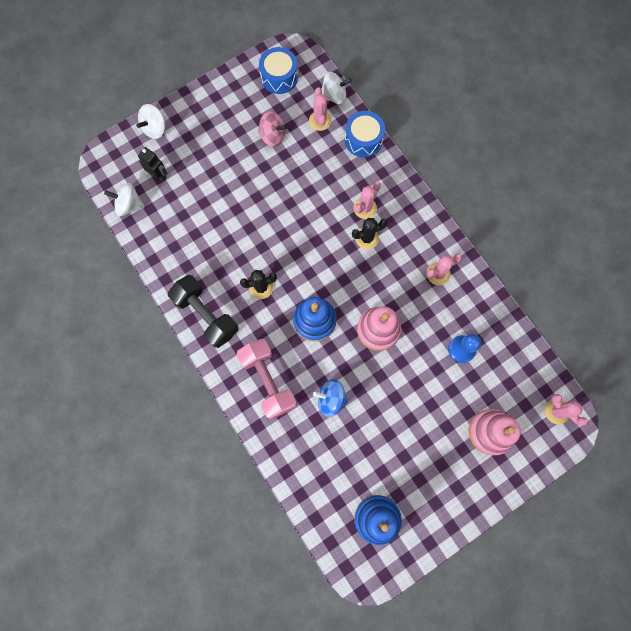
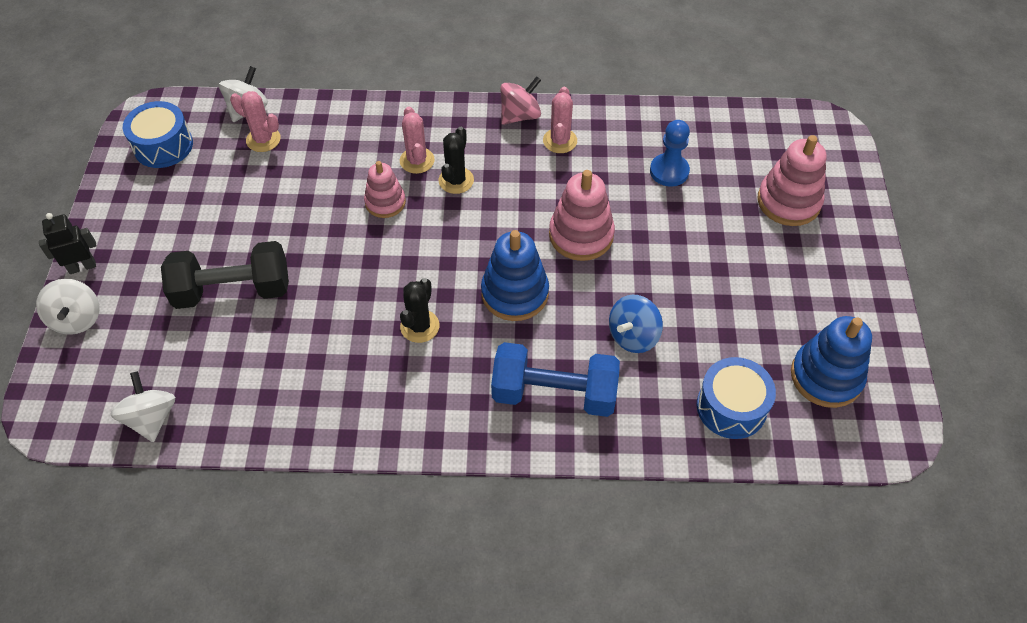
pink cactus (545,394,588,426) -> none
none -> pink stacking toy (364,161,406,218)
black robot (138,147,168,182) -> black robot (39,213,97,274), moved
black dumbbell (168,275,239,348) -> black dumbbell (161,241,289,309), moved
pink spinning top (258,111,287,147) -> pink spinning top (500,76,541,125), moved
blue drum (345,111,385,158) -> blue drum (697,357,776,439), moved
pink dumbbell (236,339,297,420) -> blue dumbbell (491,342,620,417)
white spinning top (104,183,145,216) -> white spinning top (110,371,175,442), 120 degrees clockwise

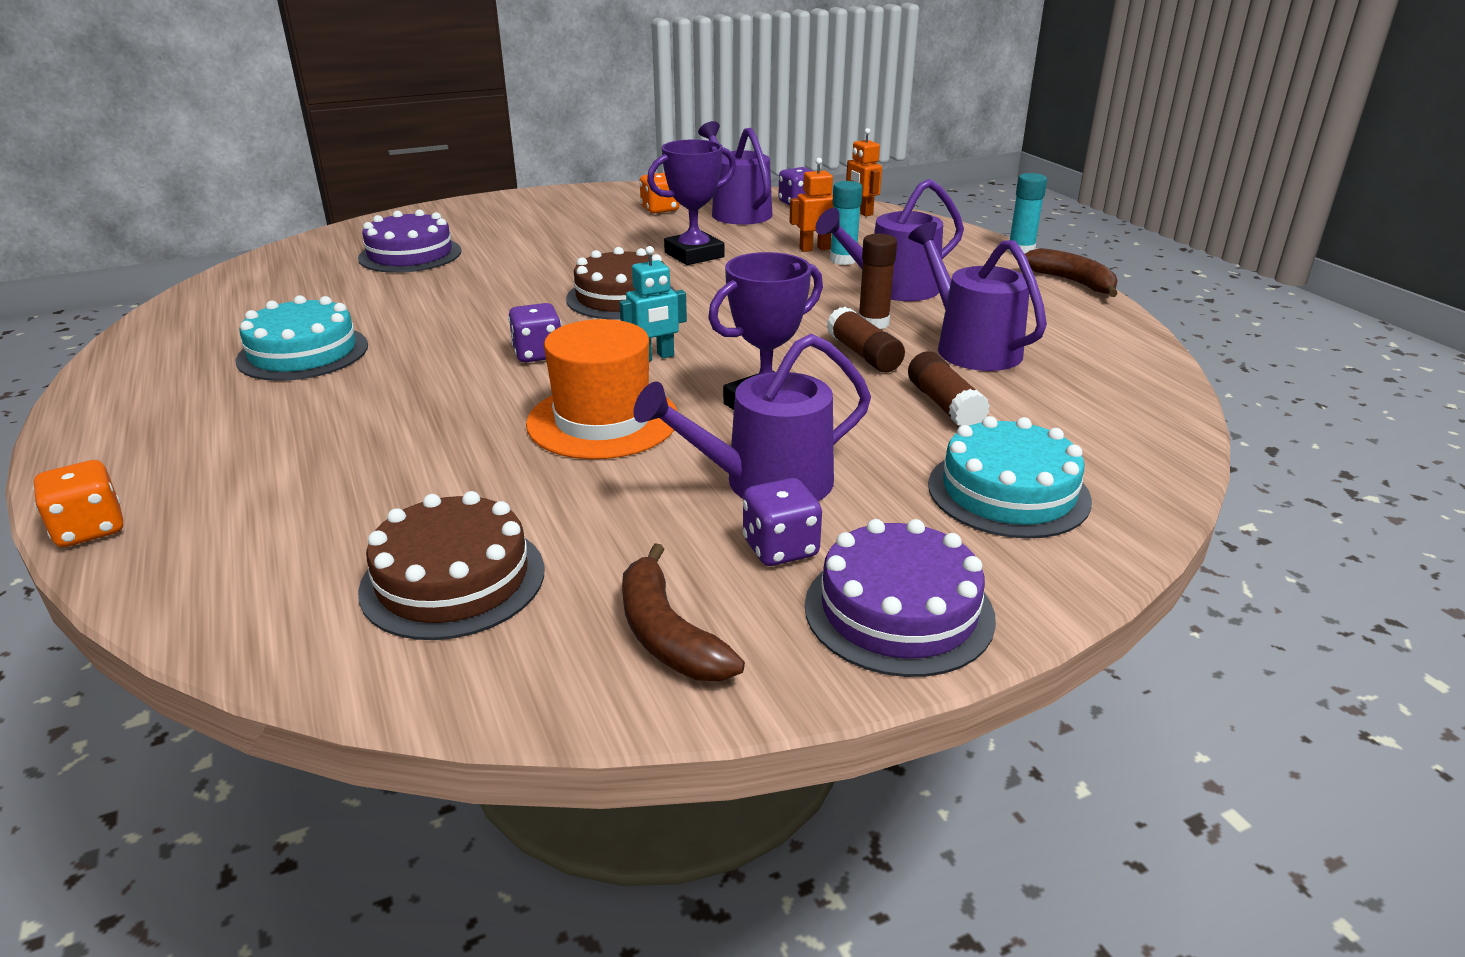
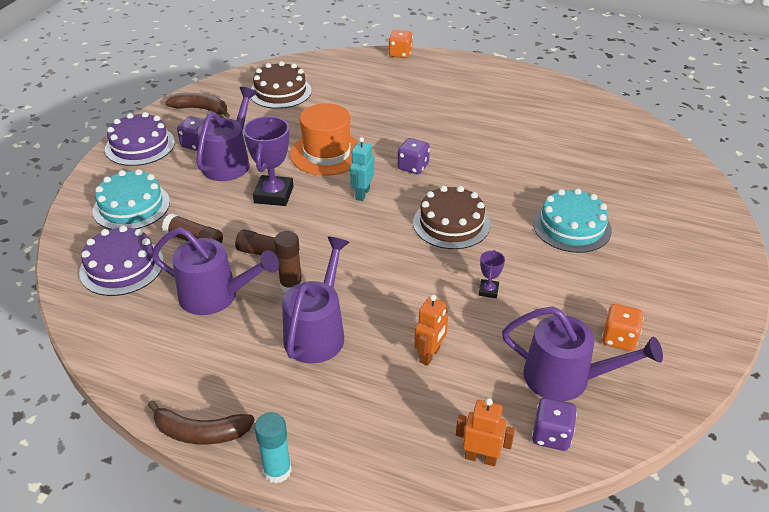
turquoise glue stick (830,181,863,265) -> none
turquoise cake (236,295,368,381) -> turquoise cake (533,188,612,253), moved
purple cake (358,209,461,273) -> purple cake (79,225,164,296), moved
purple trophy (647,139,736,265) -> purple trophy (479,250,505,298), x0.48

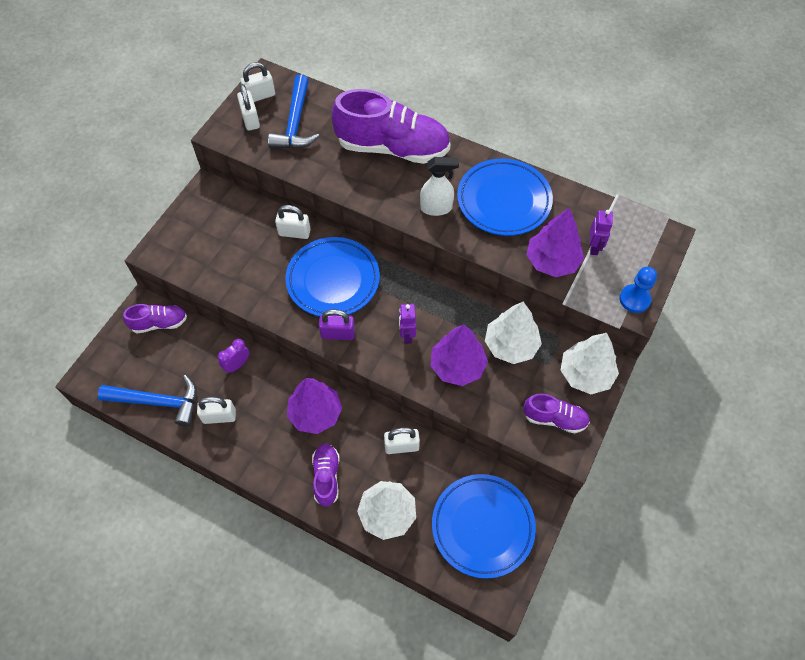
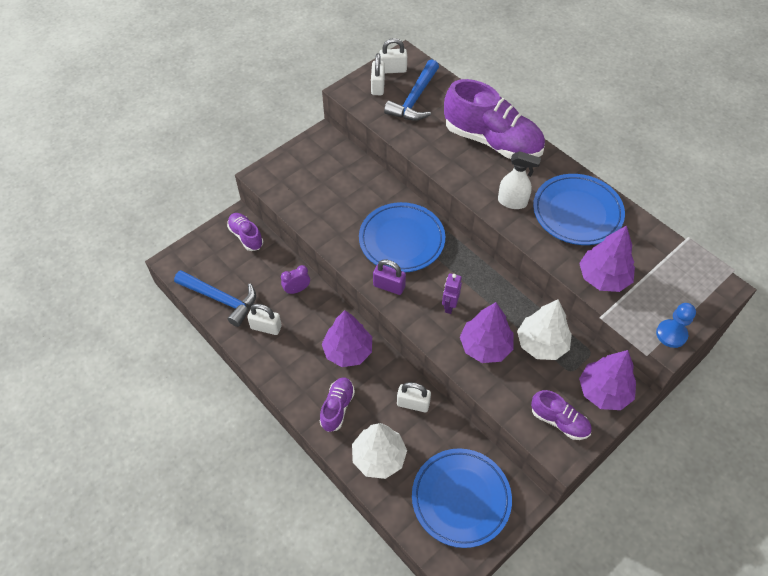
white padlock (275,205,311,239) -> none
purple robot (590,210,613,255) -> none
white tree (561,333,619,394) -> purple tree (579,350,636,410)
purple shoe (123,304,187,333) -> purple shoe (227,213,263,251), 135 degrees counterclockwise

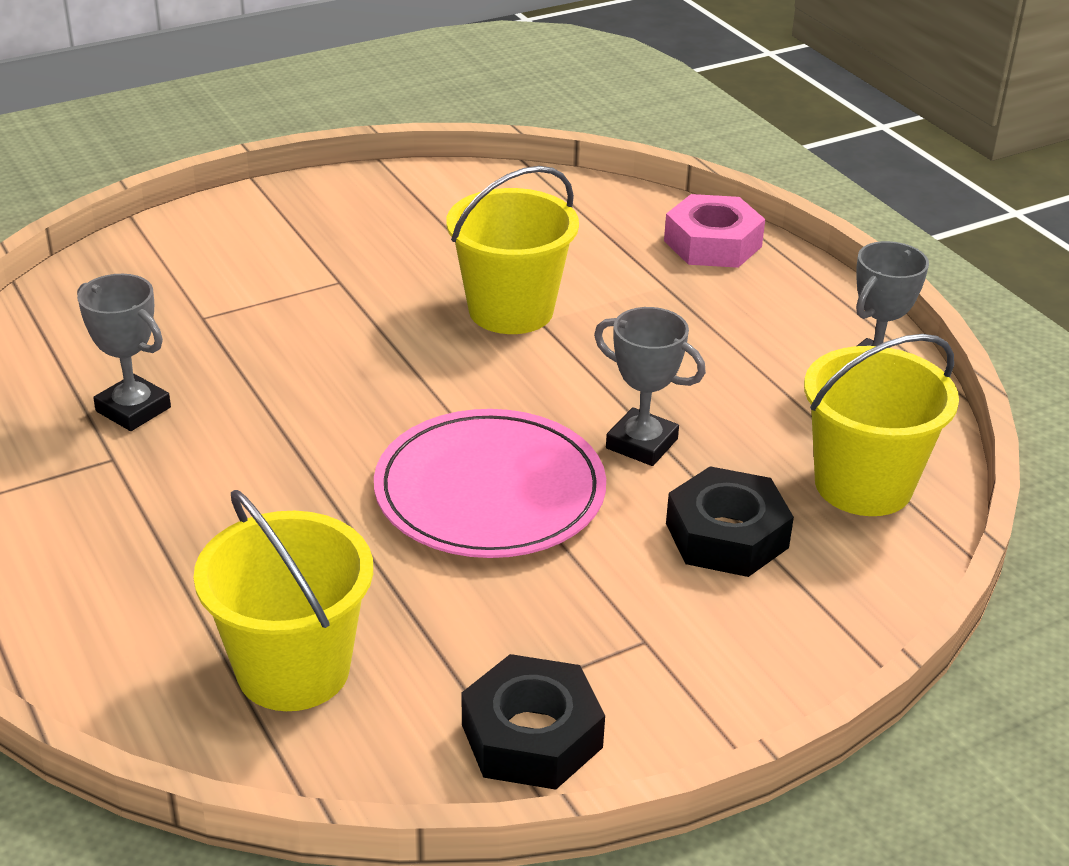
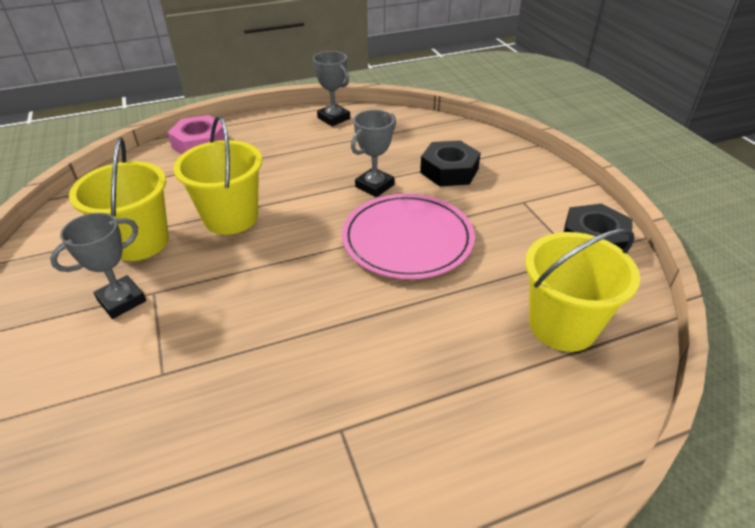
grey trophy (77,274,171,431) -> grey trophy (50,213,146,319), moved
yellow bucket (804,334,959,516) -> yellow bucket (69,137,169,261), moved

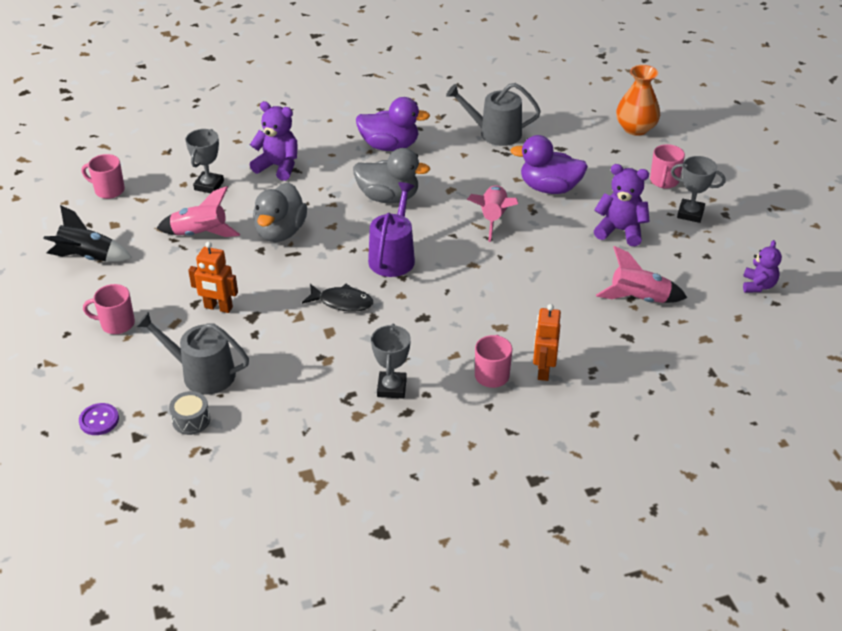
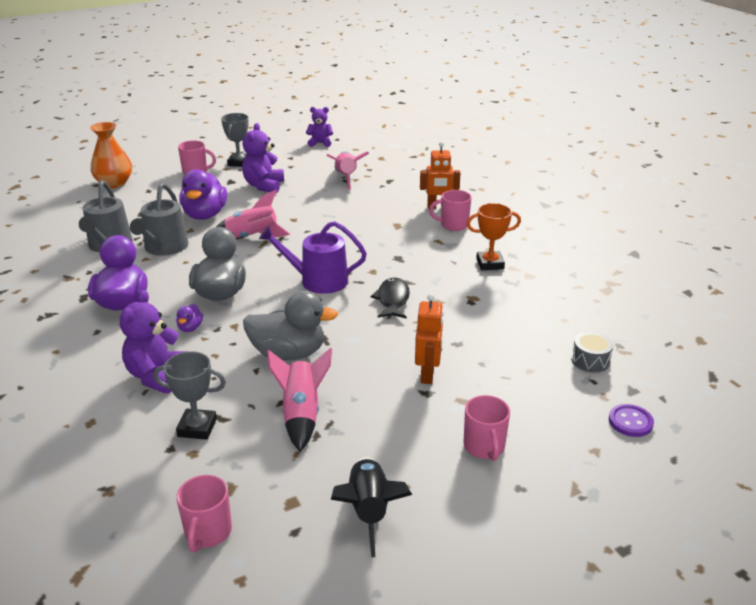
none -> purple duck (176,304,203,332)
grey watering can (136,312,249,395) -> grey watering can (130,183,189,256), moved
grey trophy (371,324,411,399) -> orange trophy (467,203,521,270)

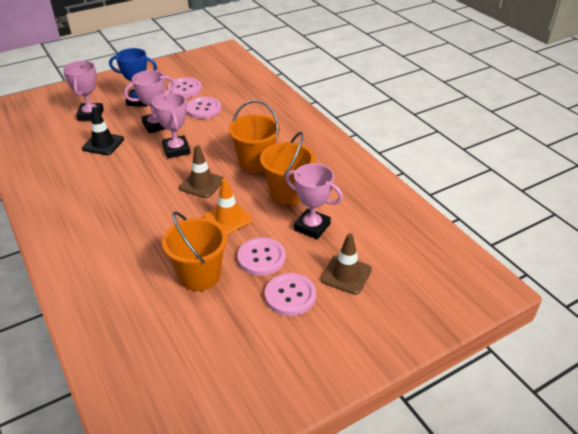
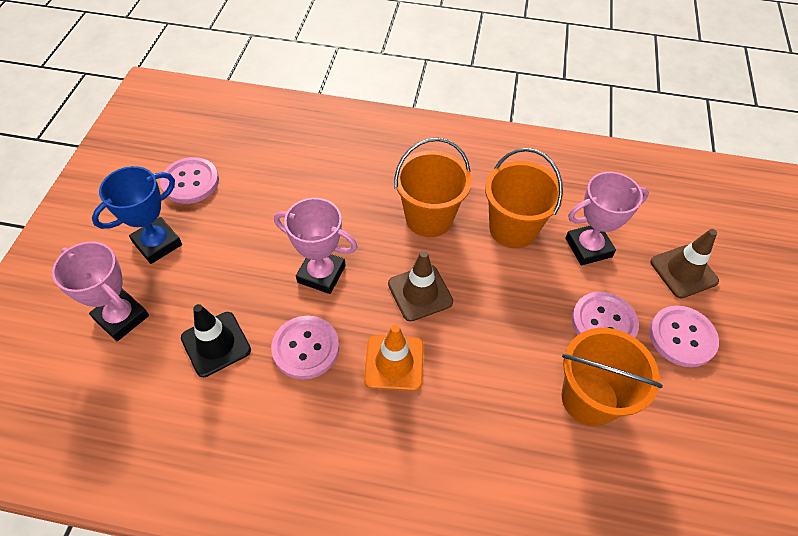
pink trophy (124,70,175,133) -> none
pink button (186,97,221,119) -> pink button (271,316,339,380), moved
orange traffic cone (204,179,252,235) -> orange traffic cone (364,324,424,391), moved

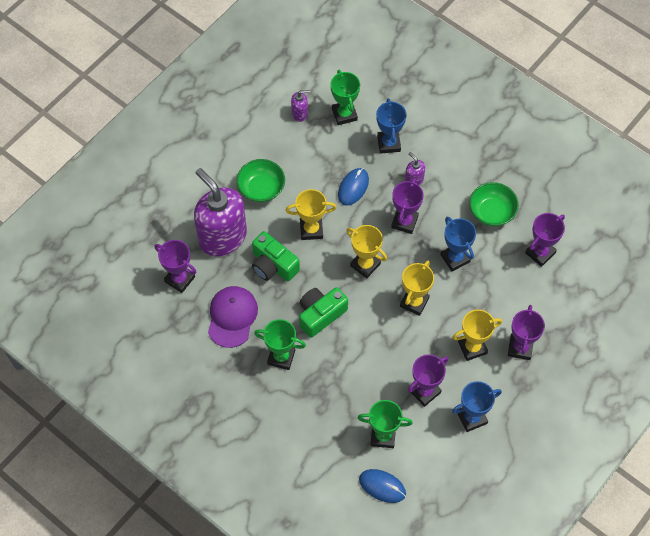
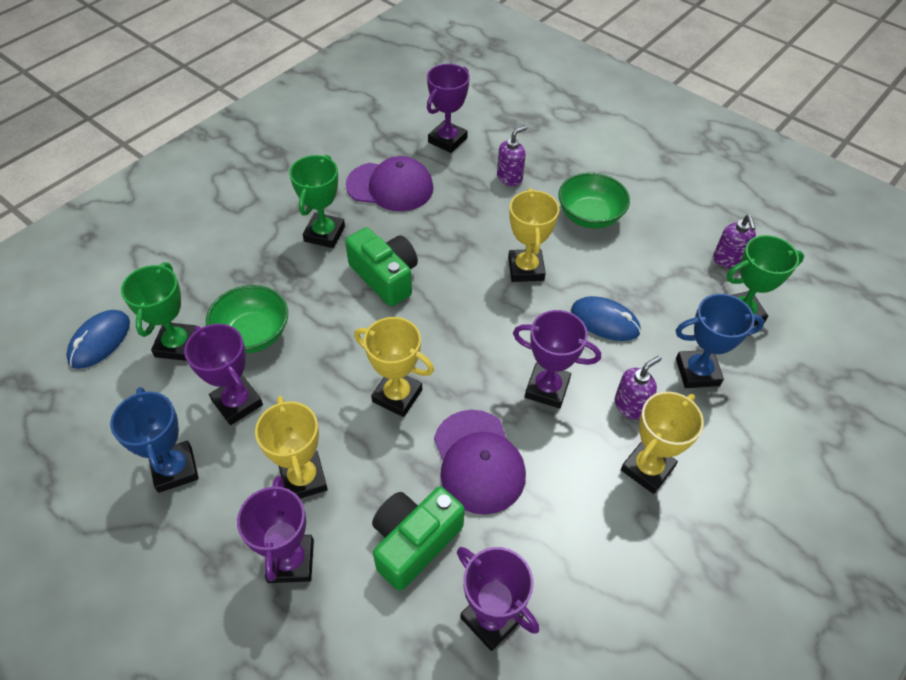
green camera (252,231,300,281) -> green camera (372,487,465,591), moved
yellow trophy (346,225,387,278) -> yellow trophy (621,392,704,494), moved
green bowl (469,182,519,227) -> green bowl (206,285,288,353), moved
blue trophy (440,217,476,272) -> purple cap (434,410,526,515)
purple trophy (508,305,545,360) -> purple trophy (237,476,314,583), 75 degrees clockwise
purple soap dispenser (194,168,247,256) -> purple soap dispenser (497,126,527,186), x0.41

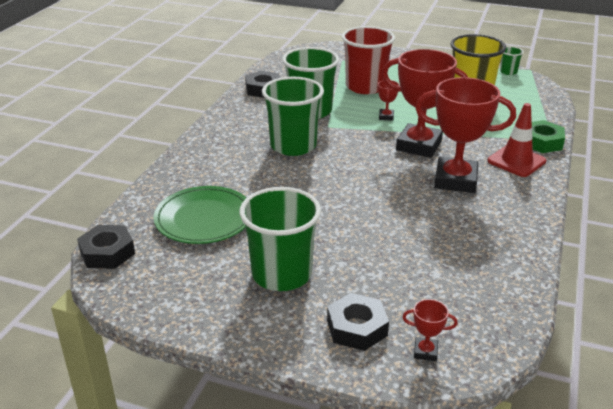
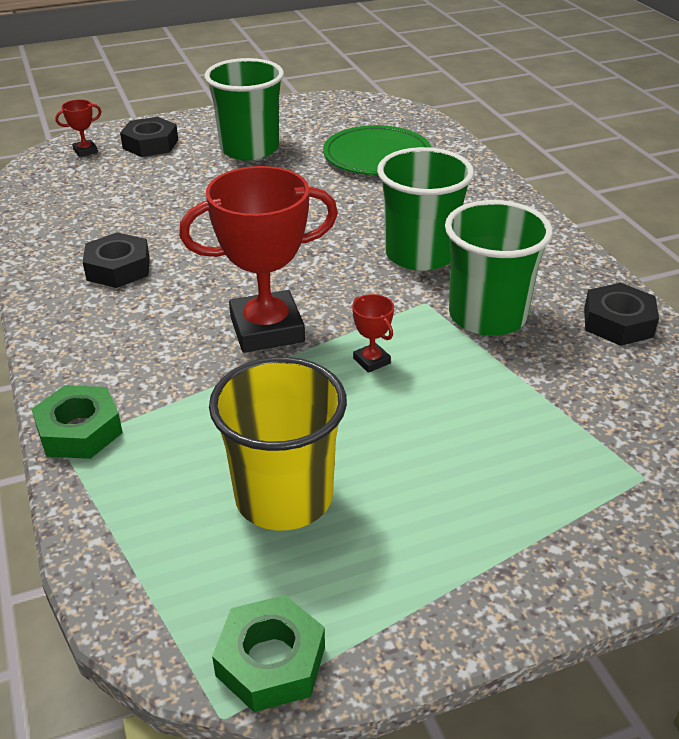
red cup (342,26,395,94) -> none
red trophy (415,77,516,193) -> none
red traffic cone (488,103,546,177) -> none
black nut (77,225,135,269) -> black nut (83,232,150,288), moved
green cup (500,46,524,75) -> green nut (212,595,325,712)

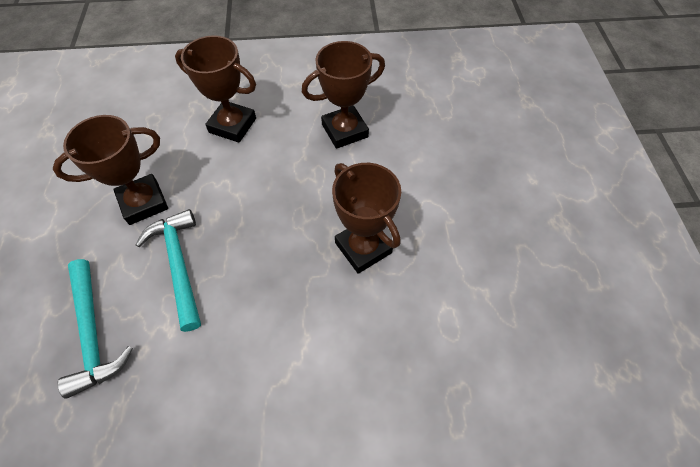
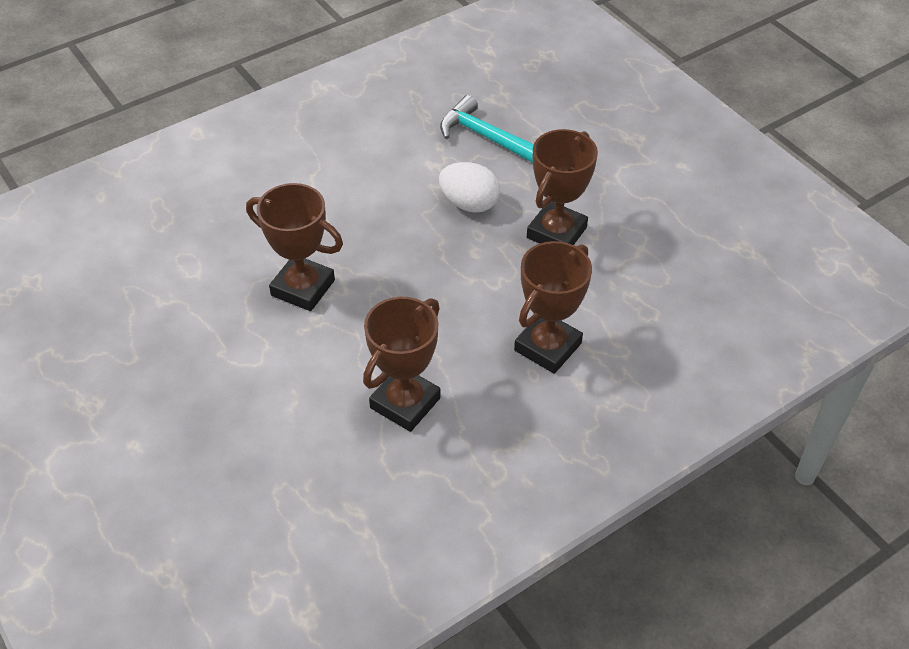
turquoise hammer (135,209,201,332) -> white egg (439,162,500,213)
brown trophy (175,36,256,143) -> brown trophy (514,241,592,374), 45 degrees counterclockwise

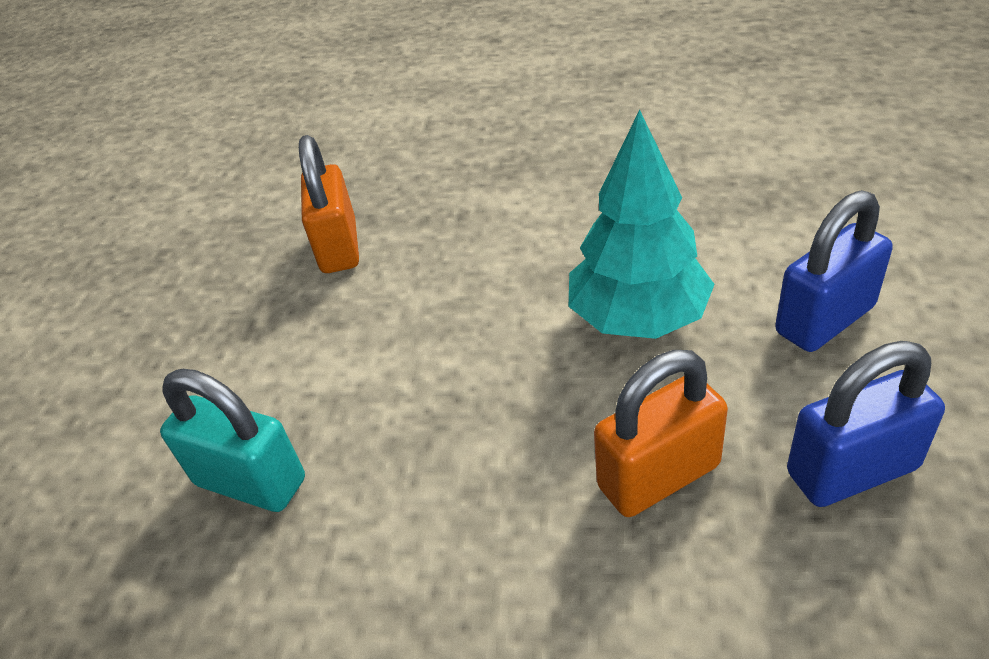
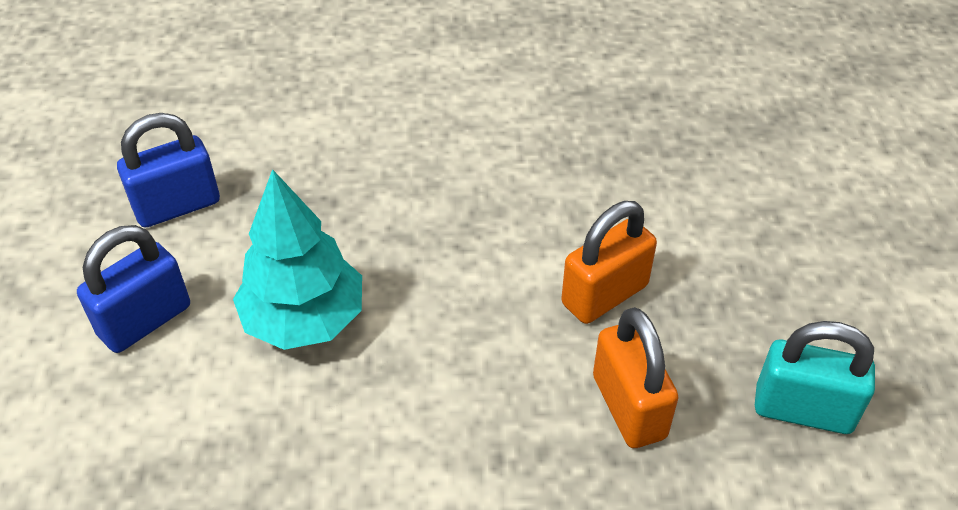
turquoise padlock (160,369,305,512) -> turquoise padlock (755,321,875,434), moved
orange padlock (594,350,728,517) -> orange padlock (561,201,657,324), moved

